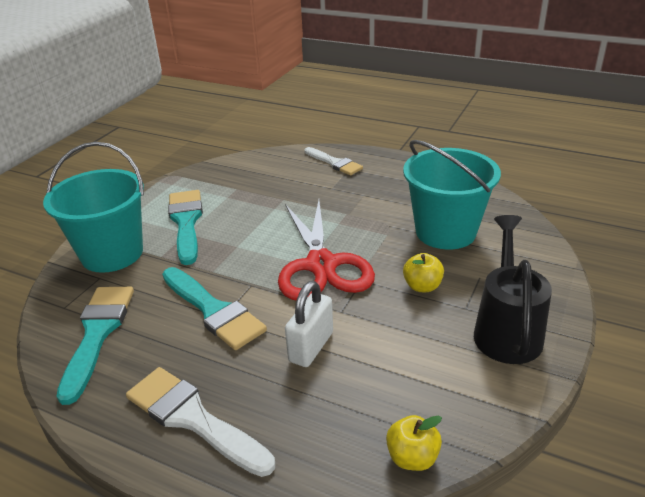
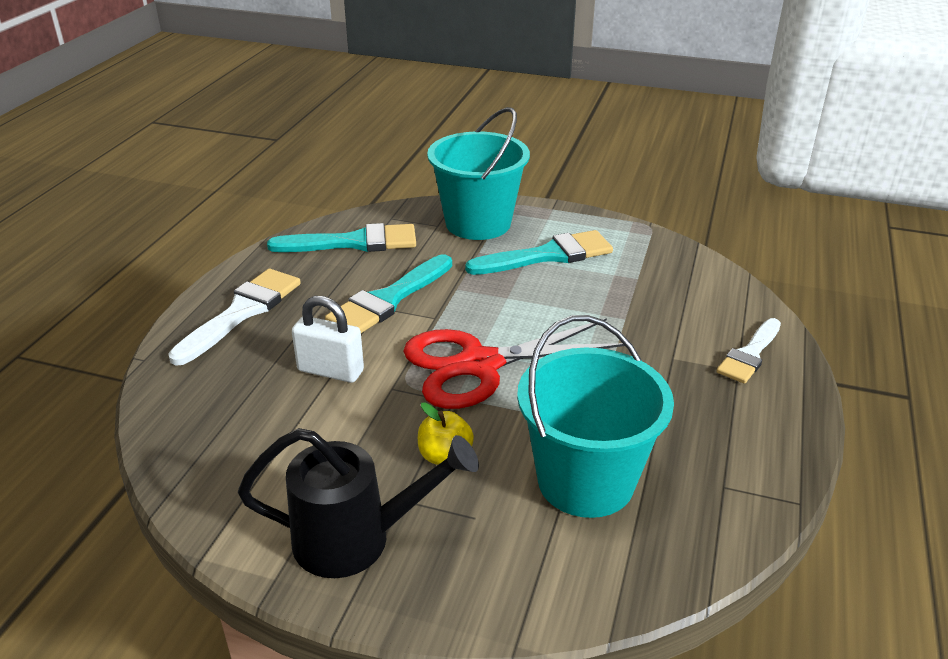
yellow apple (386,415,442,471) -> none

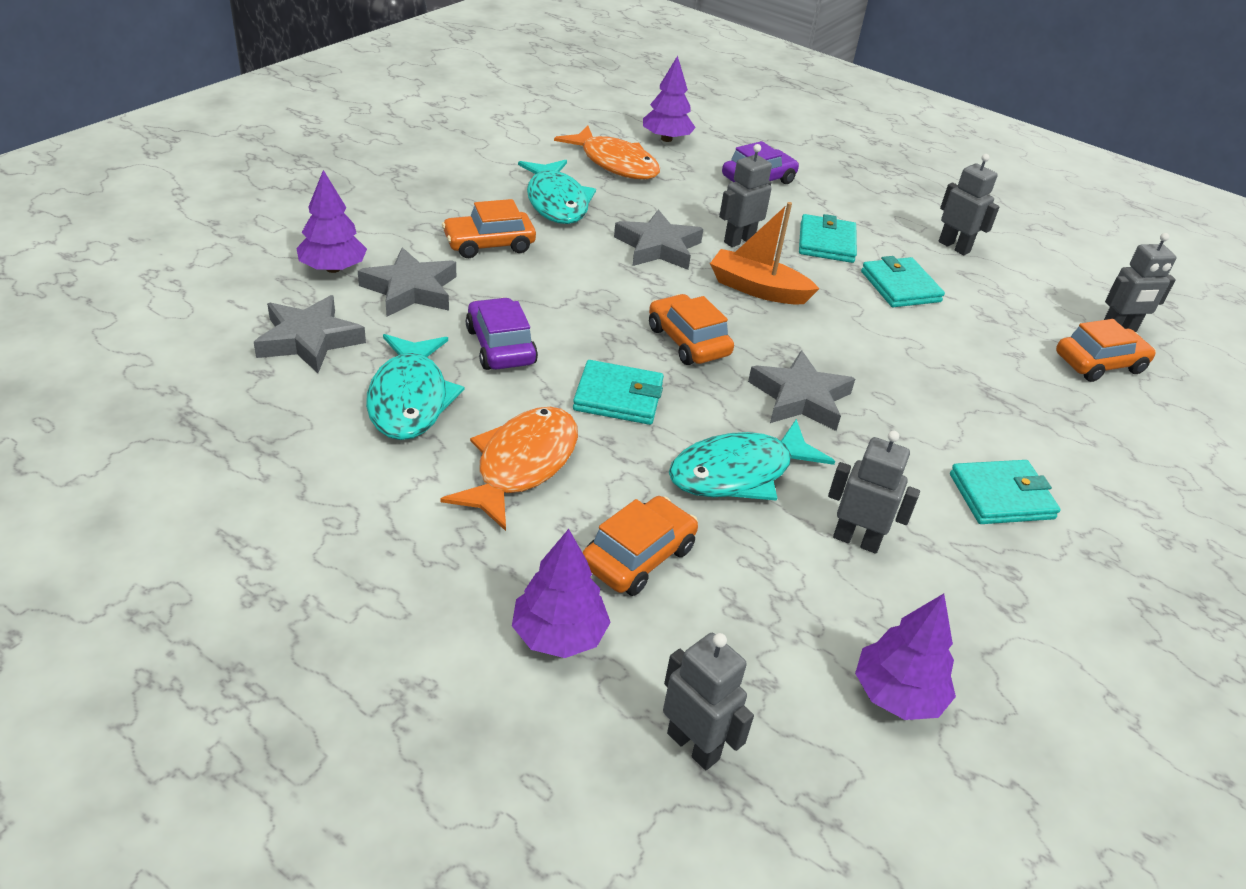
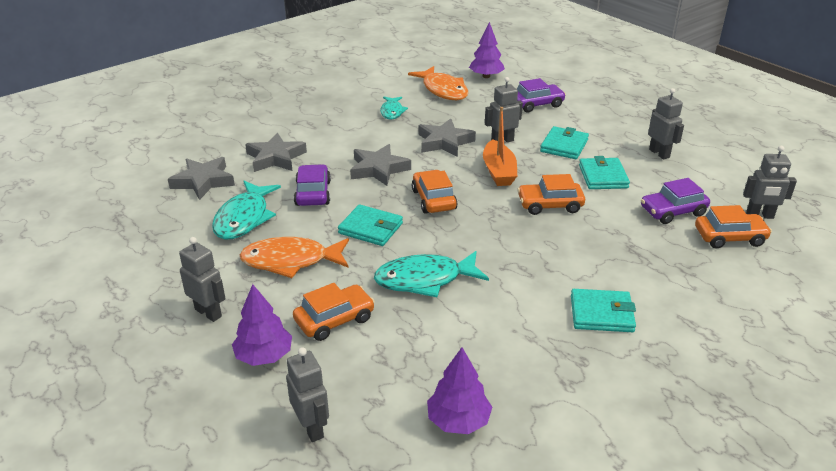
purple tree (297,170,367,273) -> none
none -> purple car (641,178,710,224)
orange car (442,199,536,258) -> orange car (517,174,585,215), moved
grey star (748,350,855,431) -> grey star (350,144,411,186), moved
grey robot (828,431,920,554) -> grey robot (179,237,226,322), moved
orange fish (440,407,578,531) -> orange fish (240,237,349,278), 135 degrees counterclockwise
orange boat (710,202,819,304) -> orange boat (483,107,517,186), 135 degrees counterclockwise
turquoise fish (518,160,596,224) -> turquoise fish (380,97,408,120), x0.59

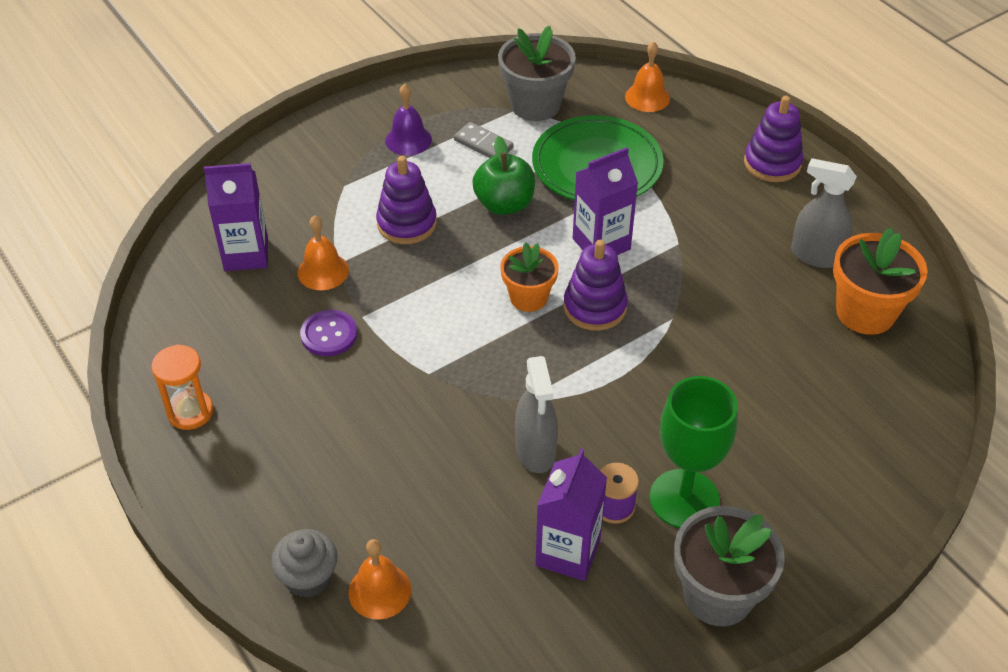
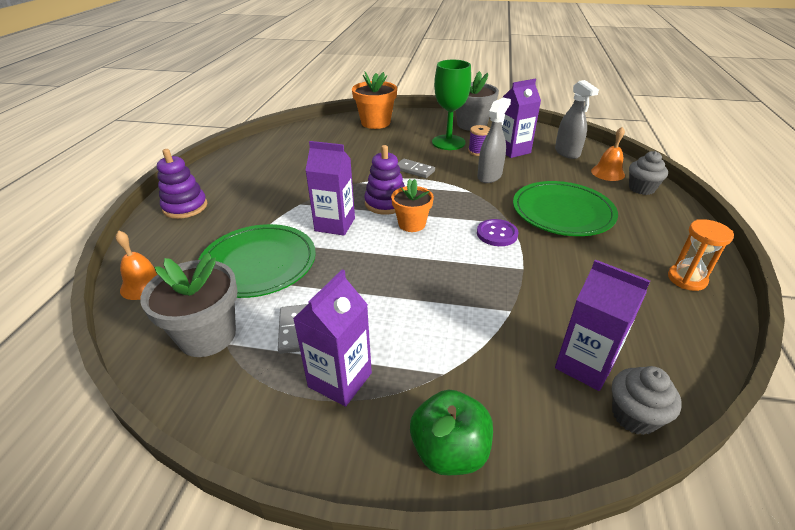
orange bell (298,215,349,290) -> none
purple stacking toy (376,156,437,244) -> none
none -> grey domino (398,159,435,178)
none -> green plate (513,181,618,236)
none -> grey cupcake (612,366,682,435)
purple button (300,310,357,356) -> purple button (477,219,518,246), moved
green apple (472,136,535,215) -> green apple (410,390,493,475), moved
grey spray bottle (791,158,857,268) -> grey spray bottle (555,80,599,159), moved
orange flower pot (833,228,928,335) -> orange flower pot (352,71,397,129), moved
purple bell (385,84,432,156) -> purple carton (293,269,372,407)

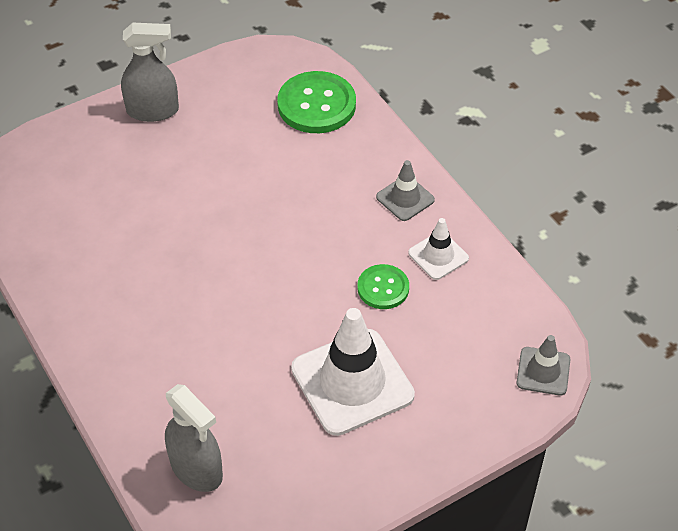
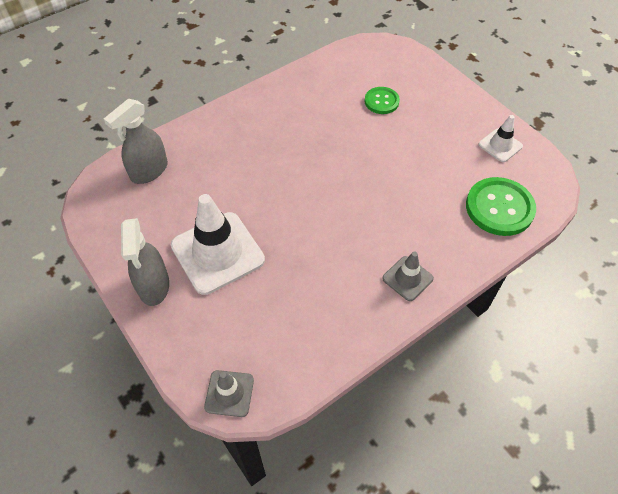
grey spray bottle (121,22,179,122) -> grey spray bottle (121,218,169,306), moved
green button (357,264,409,309) -> green button (365,87,400,114), moved
white traffic cone (408,218,469,280) -> white traffic cone (478,115,523,162), moved

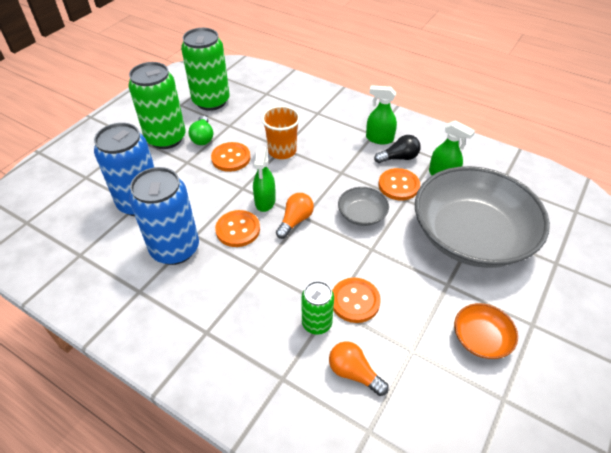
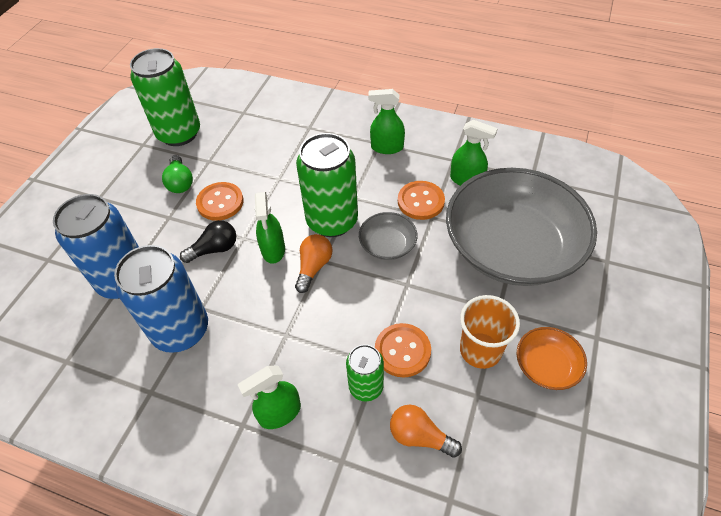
orange button (215,210,260,247) -> none
none -> green spray bottle (238,366,301,429)
green can (128,62,186,149) -> green can (296,133,358,237), moved
orange cup (261,105,300,159) -> orange cup (460,295,520,369), moved
black light bulb (374,135,421,163) -> black light bulb (180,220,236,263), moved

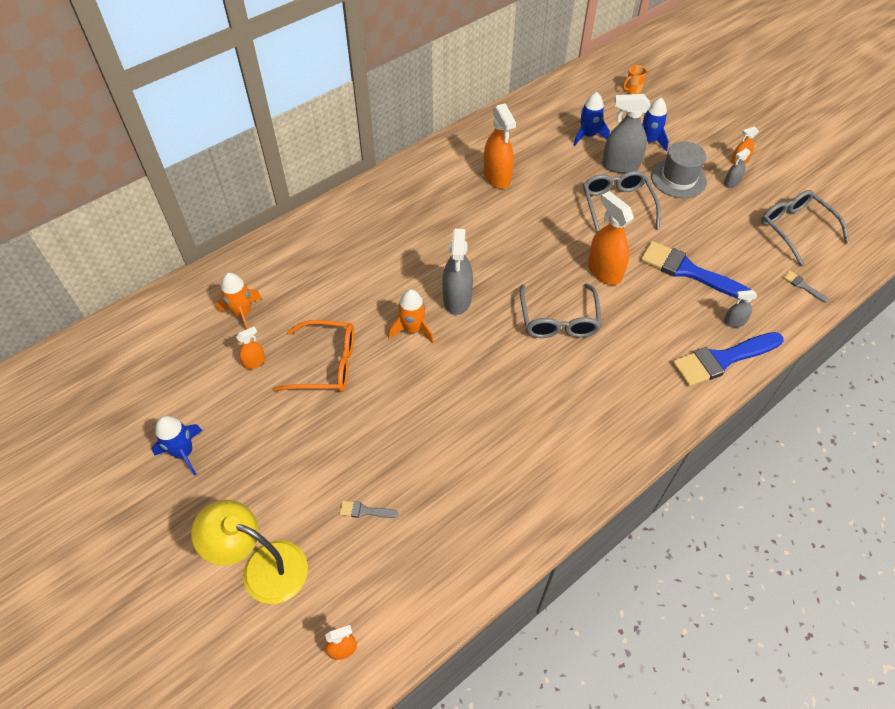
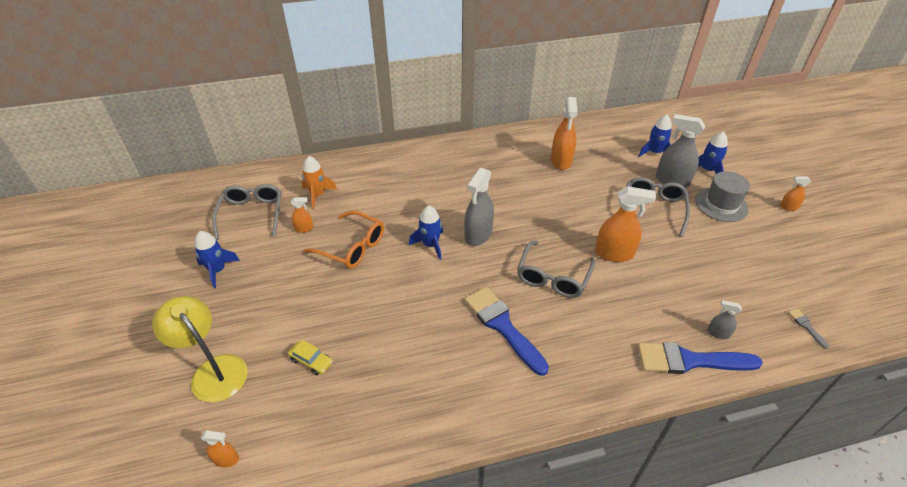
orange mug (623,65,647,94) -> none
grey spray bottle (724,148,751,188) -> none
blue brush (641,241,751,300) -> blue brush (465,287,549,376), moved
grey glasses (761,190,849,266) -> grey glasses (212,184,282,240), moved
grey brush (339,501,398,518) -> yellow car (288,340,333,375)
orange rocket (388,289,434,343) -> blue rocket (409,206,443,260)
orange spray bottle (588,191,634,285) -> orange spray bottle (595,186,656,262), 105 degrees clockwise

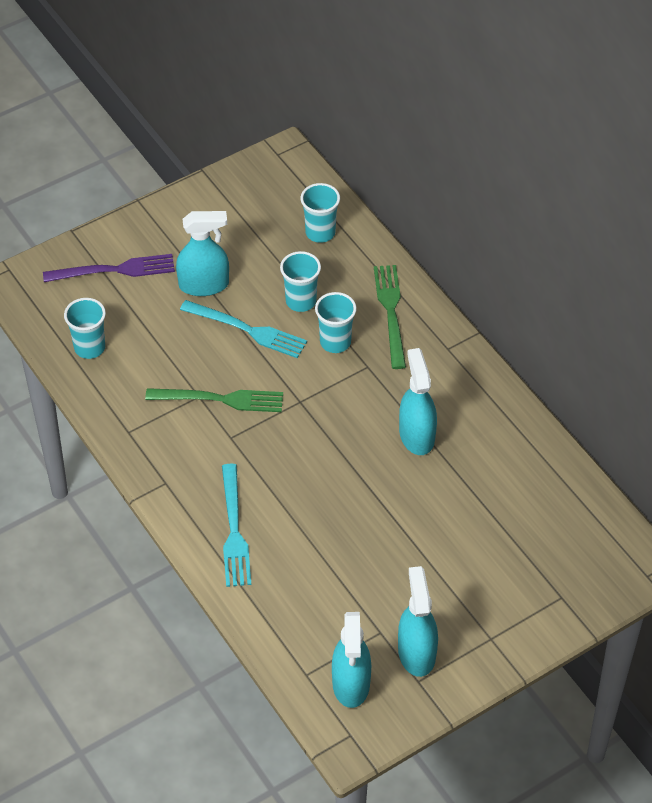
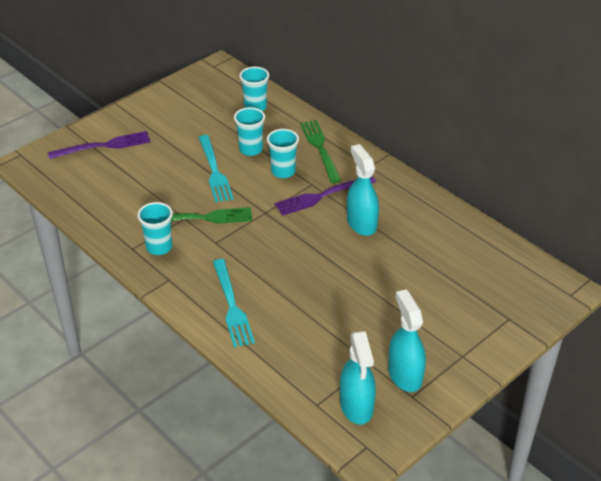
turquoise spray bottle (176,211,229,296) -> none
none -> purple fork (275,176,376,216)
turquoise cup (64,298,106,359) -> turquoise cup (137,202,173,255), moved
turquoise fork (180,300,307,358) -> turquoise fork (199,135,234,203), 60 degrees clockwise

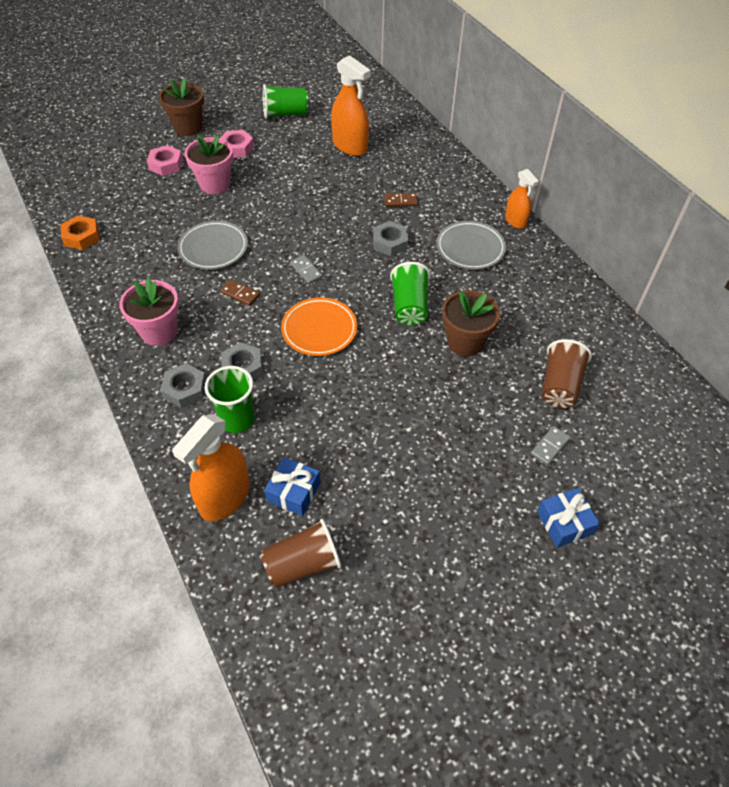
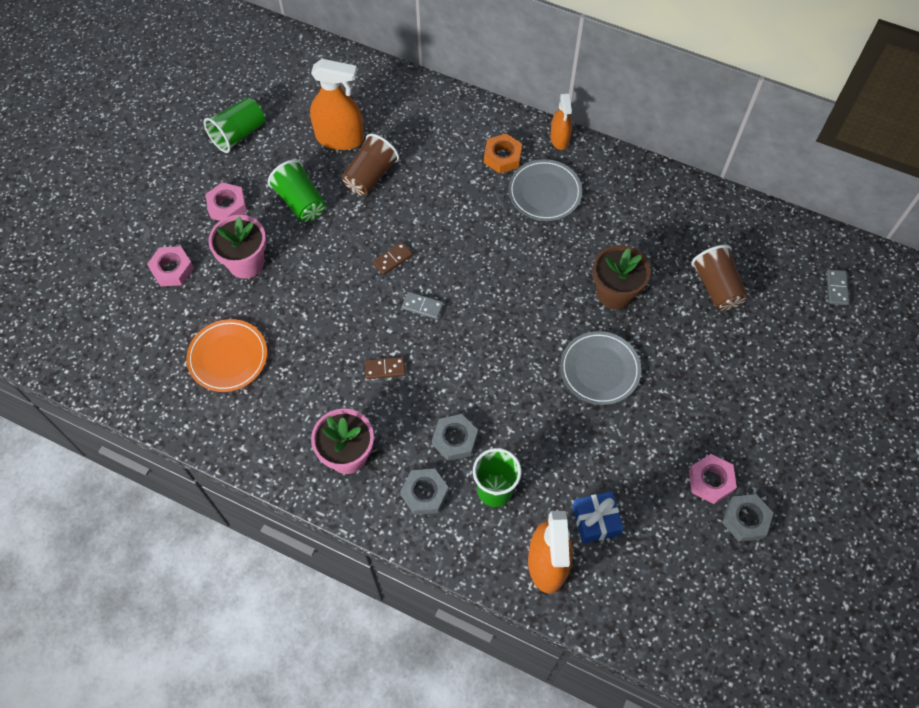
brown flower pot (159,77,204,136) -> none
blue gift (537,488,600,548) -> none
none -> pink nut (689,454,737,504)
orange nut (61,216,100,250) -> orange nut (484,133,522,174), moved
grey plate (177,221,248,270) -> grey plate (560,331,641,405), moved
brown cup (261,519,342,588) -> brown cup (342,134,399,196), moved
orange plate (281,297,357,356) -> orange plate (186,319,267,392), moved
grey nut (373,221,408,256) -> grey nut (722,494,773,542), moved
brown domino (385,193,418,207) -> brown domino (373,242,413,275), moved
green cup (390,262,430,325) -> green cup (268,160,326,222), moved
grey domino (531,426,571,465) -> grey domino (827,270,849,305), moved
orange spray bottle (505,169,539,229) -> orange spray bottle (550,93,572,150), 60 degrees clockwise

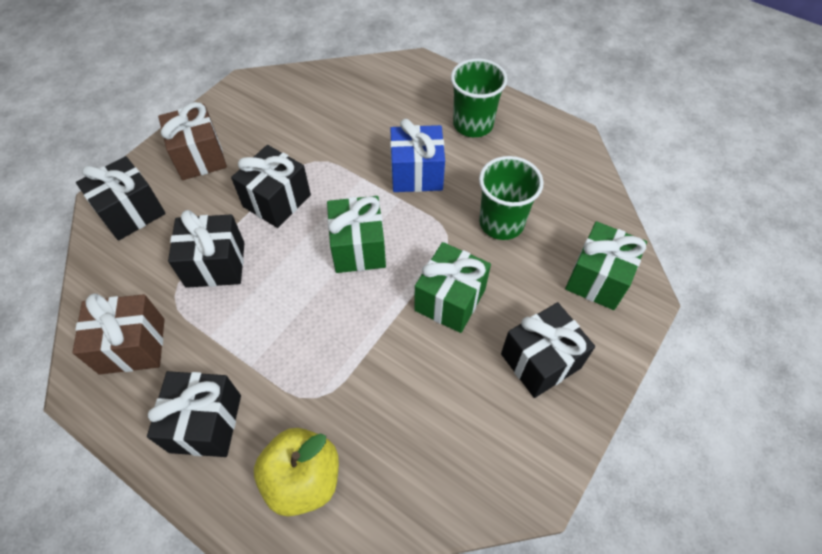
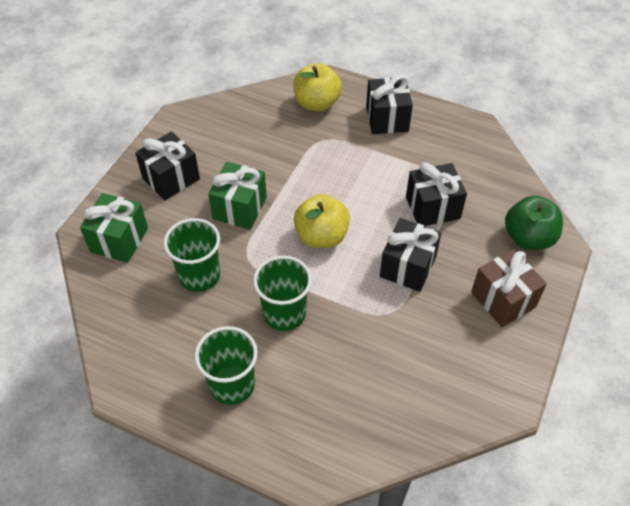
brown gift (72,294,165,375) -> none
black gift (76,156,166,241) -> green apple (505,196,563,250)
green gift (327,196,386,273) -> yellow apple (294,194,350,248)
blue gift (390,119,445,192) -> green cup (253,255,312,331)

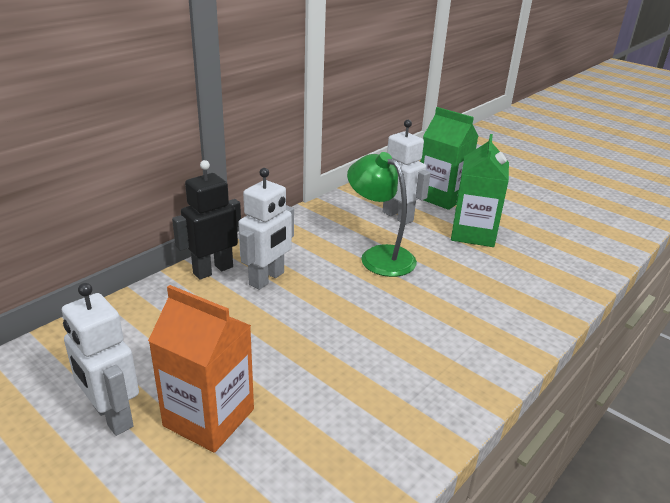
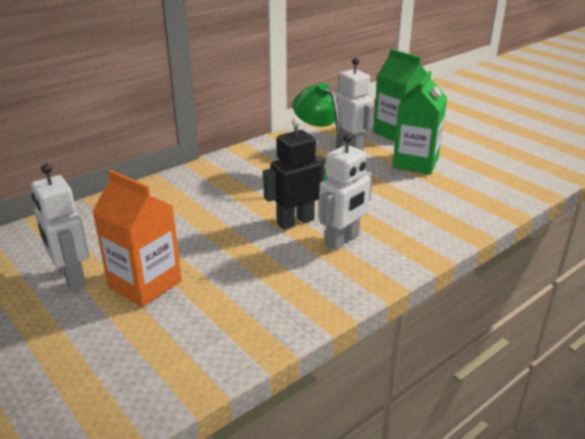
black robot (172,160,241,280) -> black robot (263,117,325,230), moved
white robot (238,168,294,290) -> white robot (319,133,373,251), moved

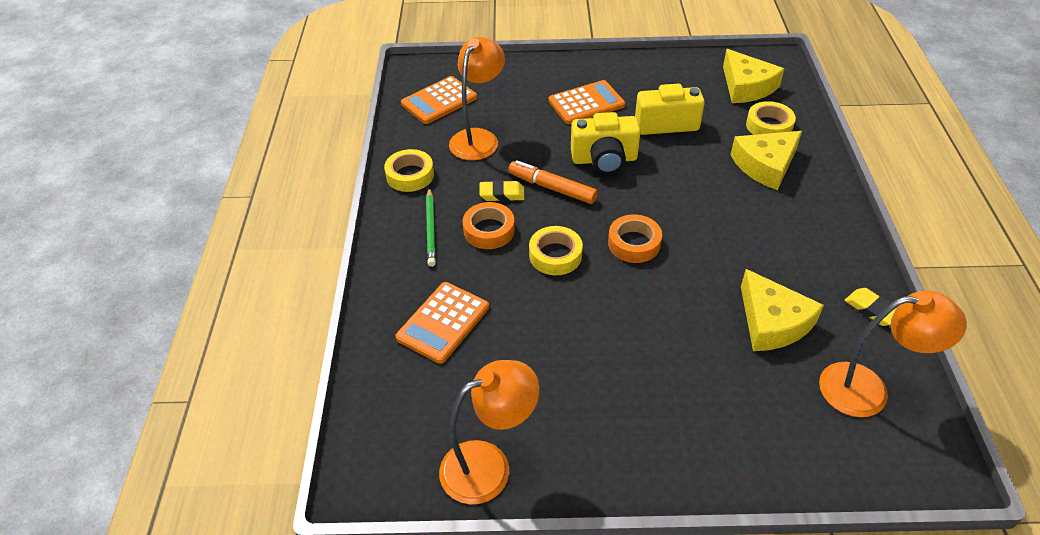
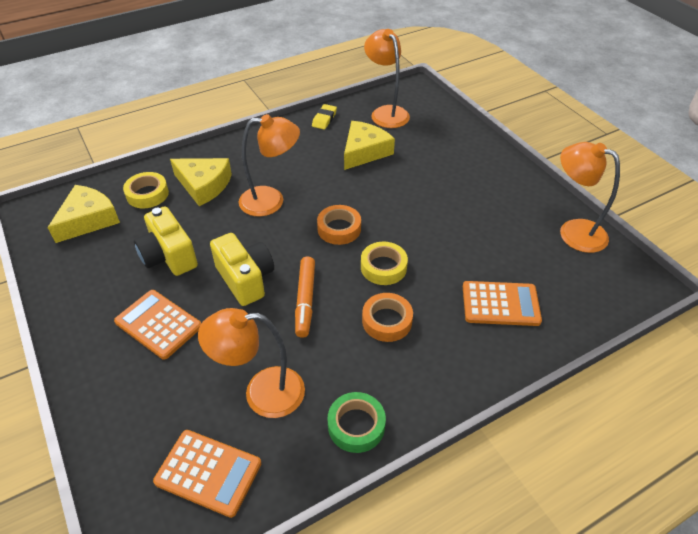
green pencil (426,188,436,267) -> none
yellow eraser (479,180,525,202) -> none
none -> orange lamp (239,114,300,216)
yellow tape (384,149,434,192) -> green tape (328,392,386,453)

